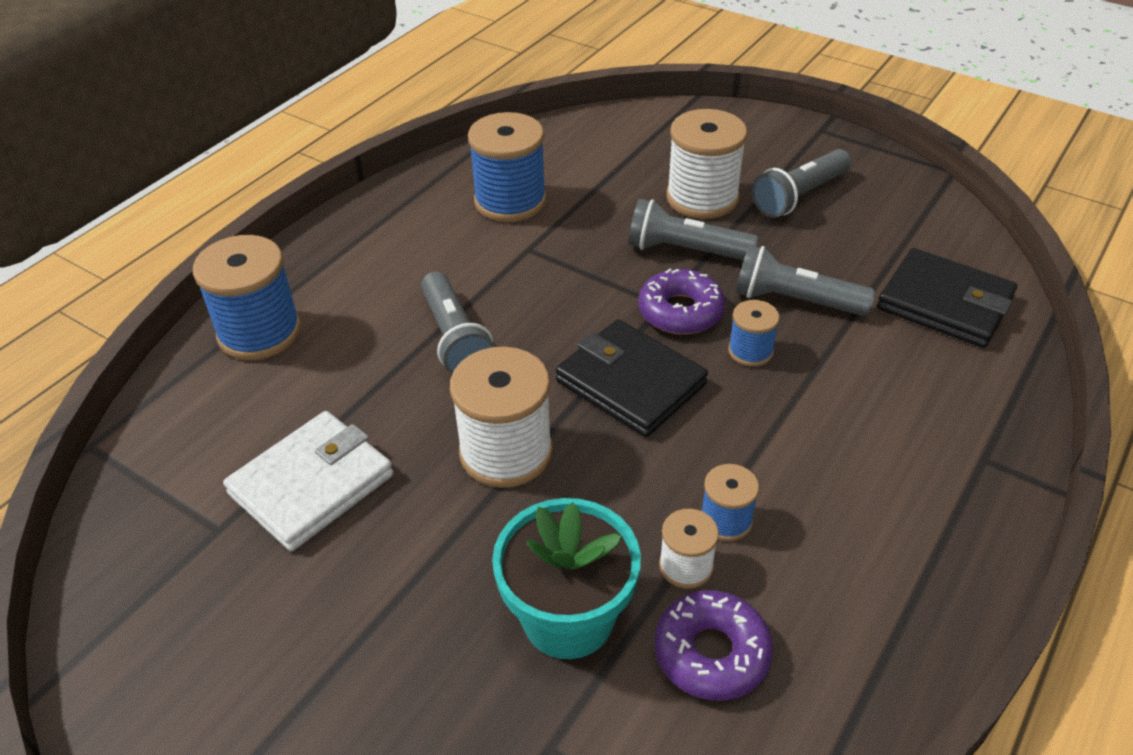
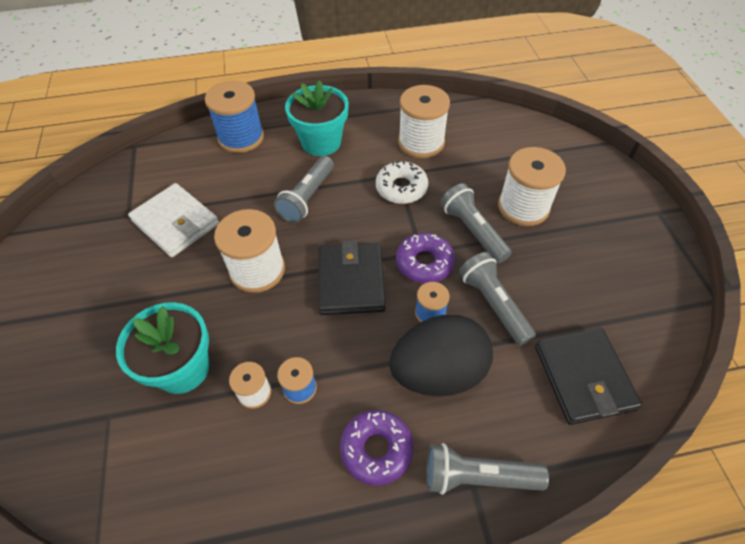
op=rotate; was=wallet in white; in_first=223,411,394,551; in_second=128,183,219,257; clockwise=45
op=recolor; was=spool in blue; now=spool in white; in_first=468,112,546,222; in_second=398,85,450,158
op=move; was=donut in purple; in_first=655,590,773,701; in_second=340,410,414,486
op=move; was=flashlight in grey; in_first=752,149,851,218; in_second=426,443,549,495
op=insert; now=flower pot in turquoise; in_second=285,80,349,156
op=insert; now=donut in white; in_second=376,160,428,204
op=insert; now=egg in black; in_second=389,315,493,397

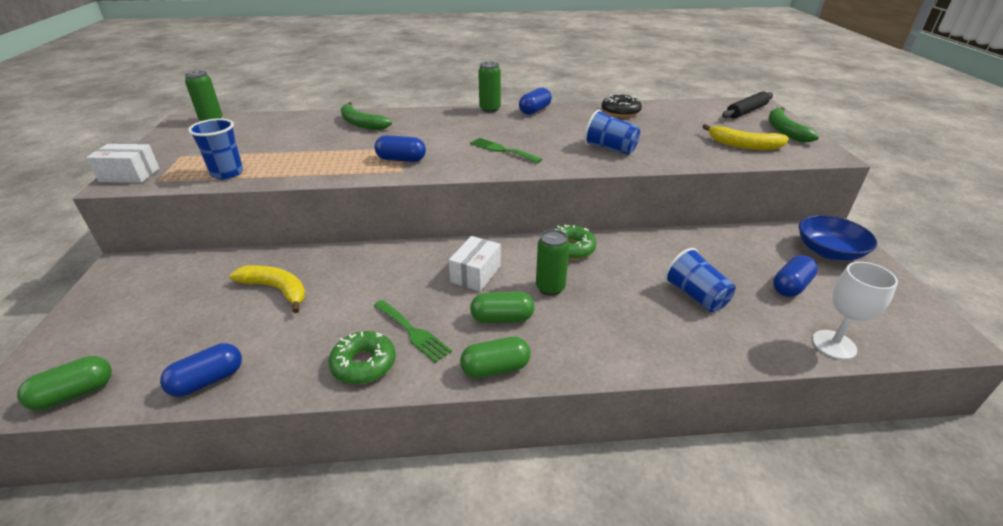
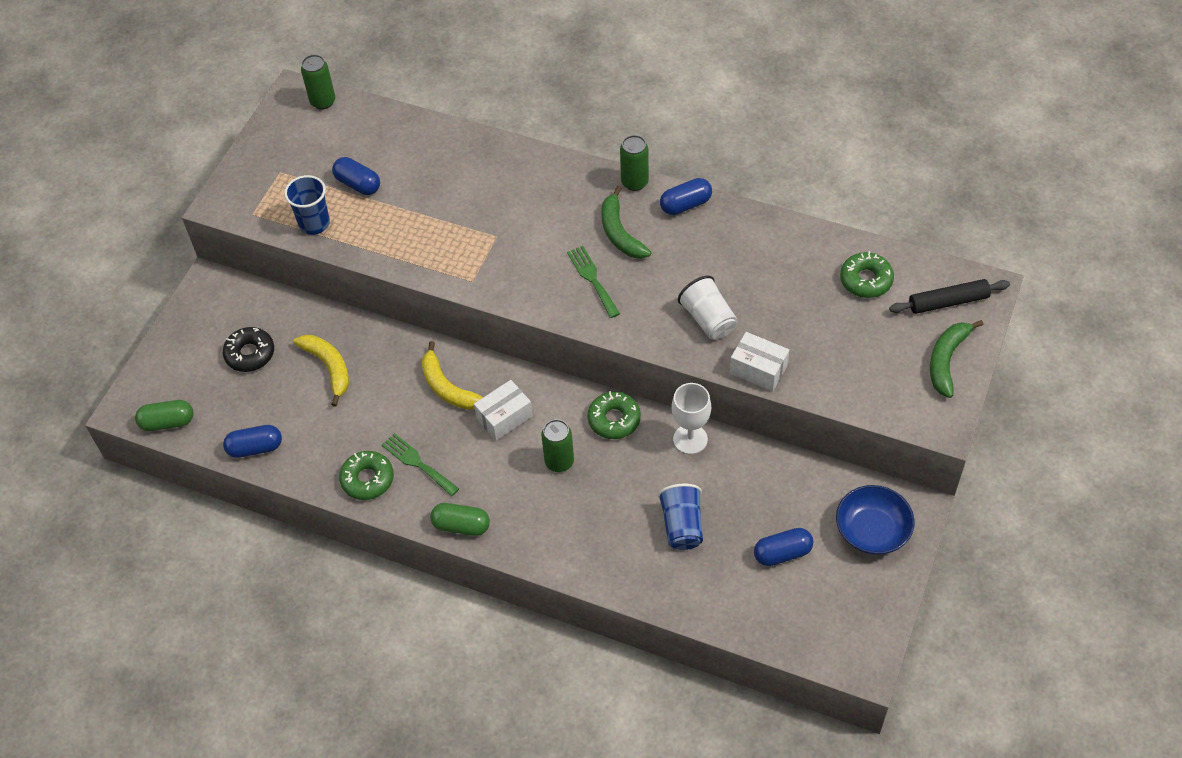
op=move; was=box in white; in_first=86,144,159,183; in_second=730,332,789,391
op=move; was=banana in green; in_first=341,102,392,130; in_second=601,186,651,259
op=move; was=capsule in blue; in_first=374,135,426,162; in_second=332,157,380,195
op=rotate; was=fork in green; in_first=374,300,452,363; in_second=382,433,459,496; clockwise=150
op=delete; was=capsule in green; in_first=470,292,534,323
op=recolor; was=cup in blue; now=cup in white; in_first=584,109,640,155; in_second=678,276,737,340
op=move; was=donut in black; in_first=601,94,642,117; in_second=223,327,274,372
op=move; was=banana in yellow; in_first=702,124,789,150; in_second=421,341,483,410
op=move; was=goblet in white; in_first=812,262,898,360; in_second=672,383,711,454
op=insert; now=donut in green; in_second=840,251,894,298

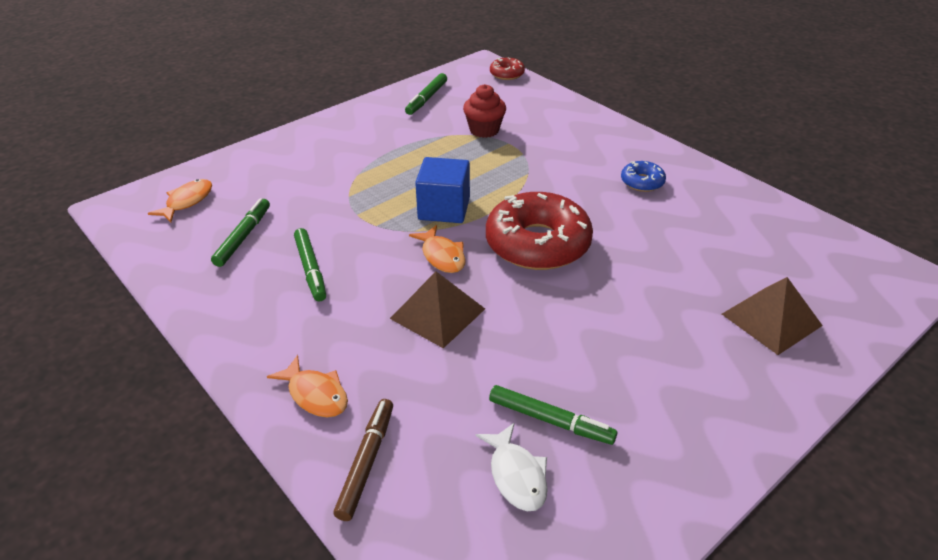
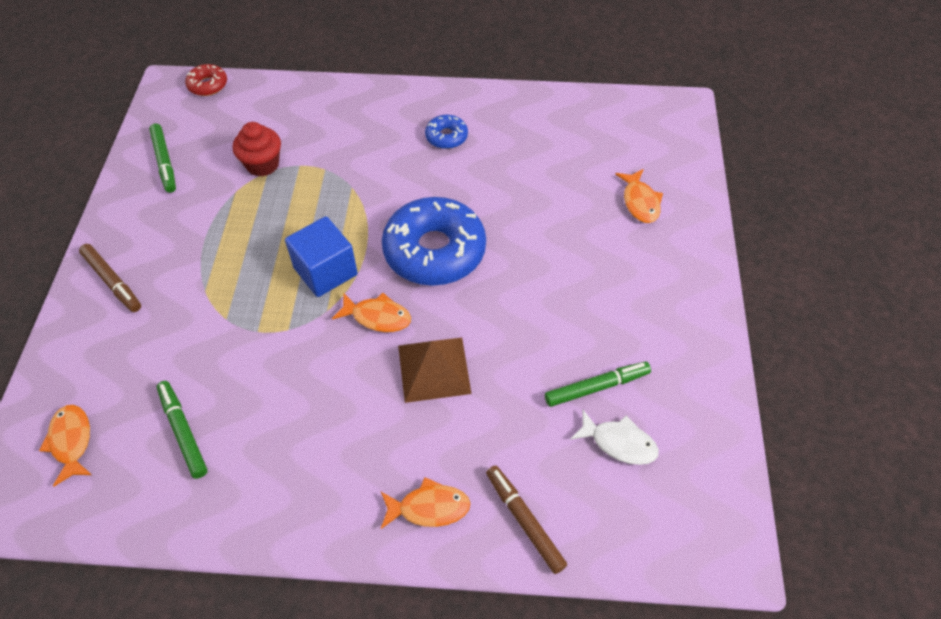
op=delete; was=marker in green; in_first=294,228,326,301
op=recolor; was=donut in red; now=donut in blue; in_first=486,192,593,270; in_second=382,197,486,286
op=replace; was=pyramid in brown; now=fish in orange; in_first=722,277,823,355; in_second=615,169,663,223
op=insert; now=marker in brown; in_second=79,244,141,312

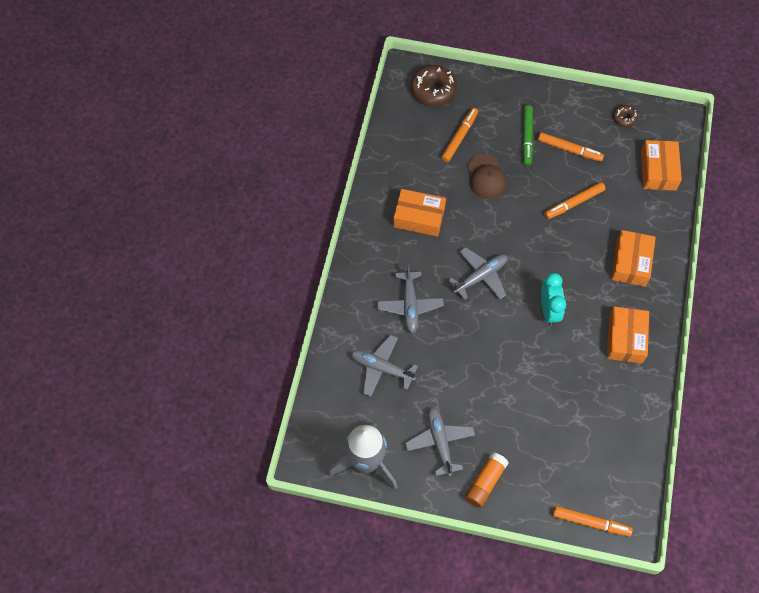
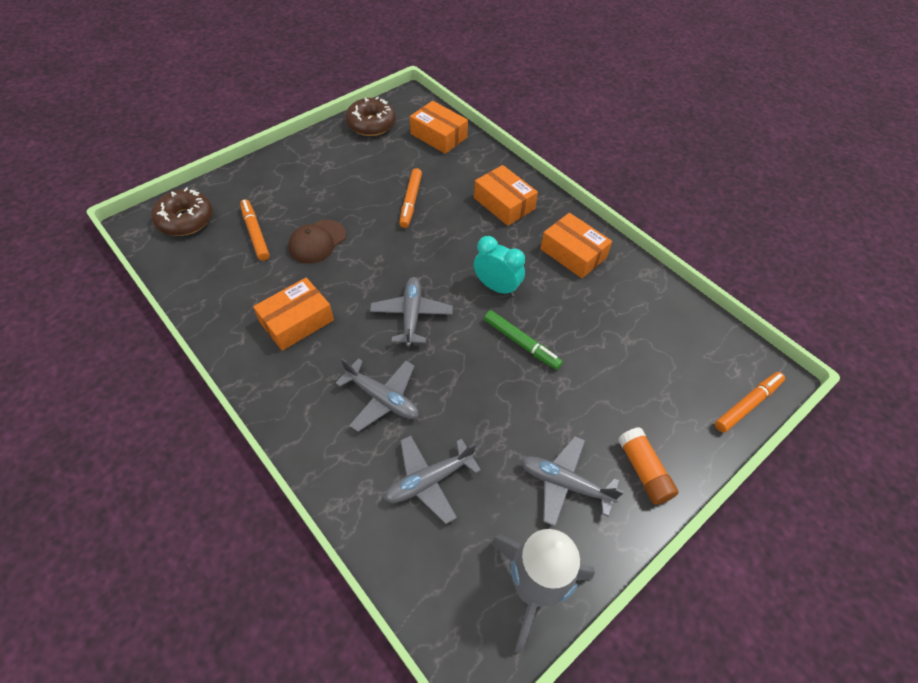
op=rotate; was=cap in brown; in_first=467,154,507,199; in_second=288,220,346,264; clockwise=105
op=move; was=marker in green; in_first=522,105,533,166; in_second=484,310,563,370
op=delete; was=marker in orange; in_first=538,132,604,162
op=resize; was=donut in brown; in_first=613,105,638,127; in_second=345,97,396,136; ratio=1.9

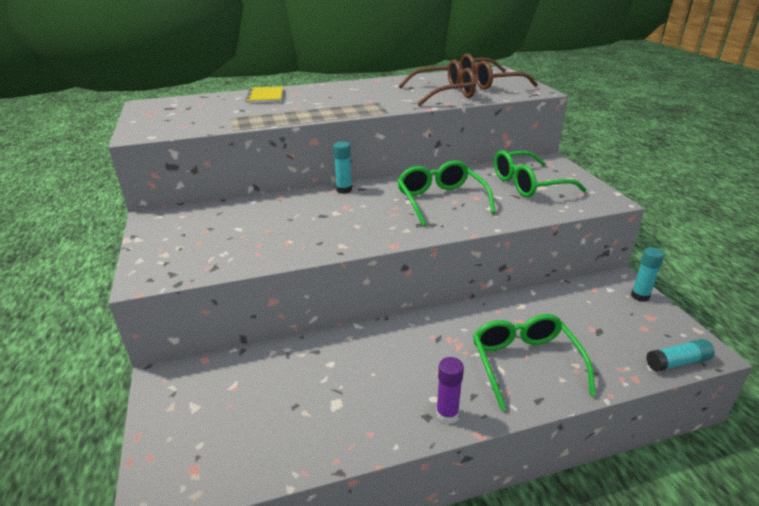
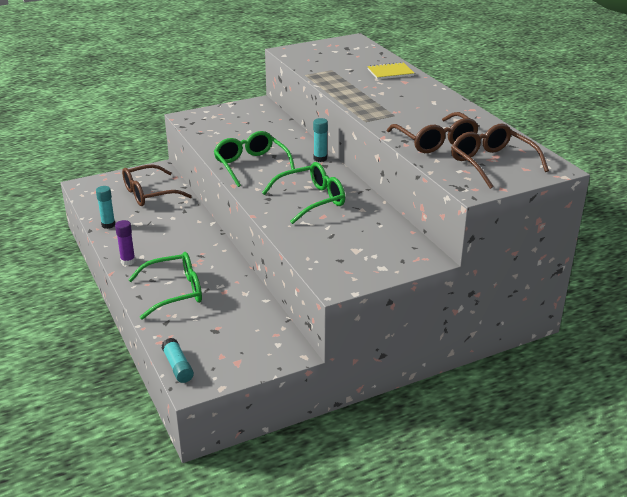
op=move; was=glasses in green; in_first=494,150,586,197; in_second=213,131,295,187
op=move; was=glue stick in turquoise; in_first=631,247,665,302; in_second=96,186,115,229
op=insert; now=glasses in brown; in_second=122,164,192,206

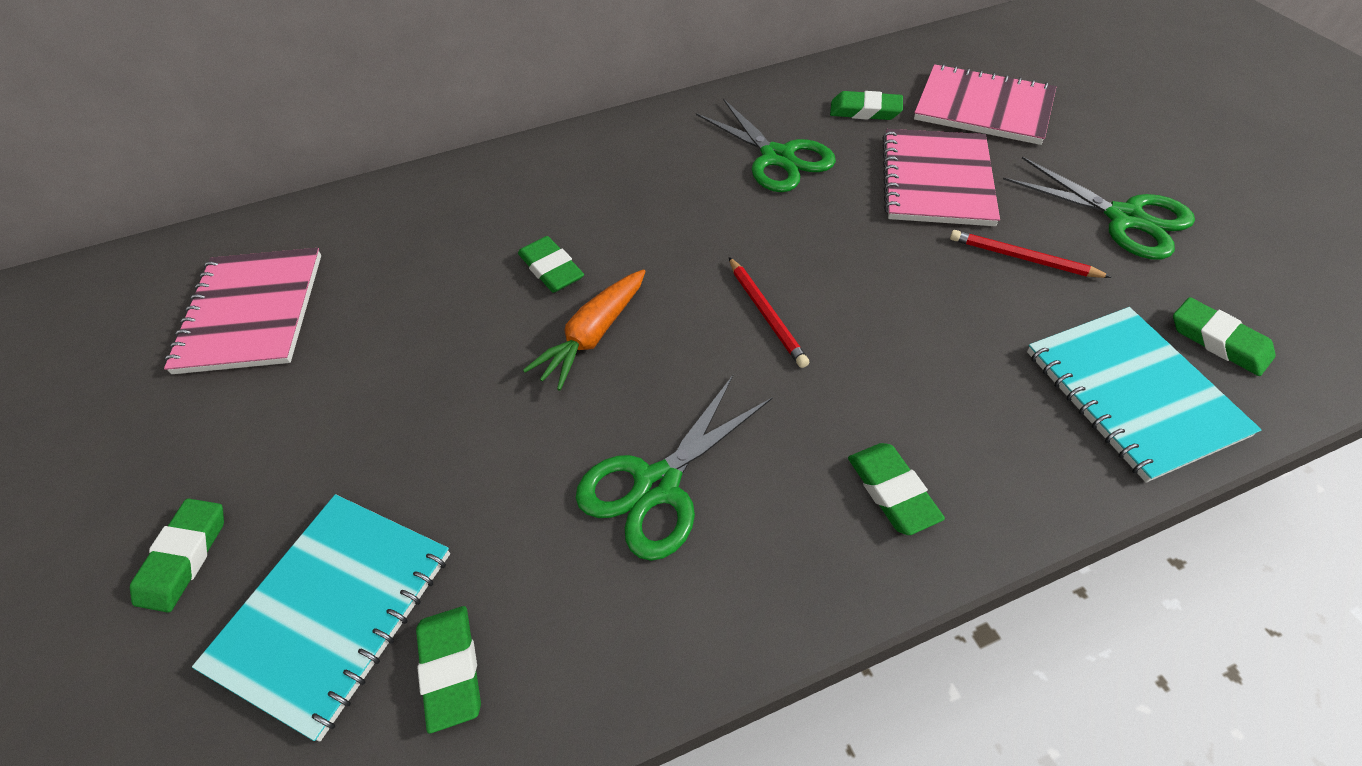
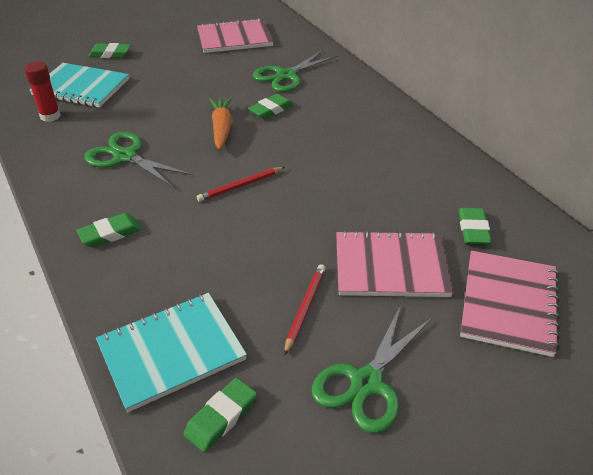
op=replace; was=eraser in green; now=glue stick in red; in_first=416,606,481,733; in_second=24,61,61,122
op=rotate; was=carrot in orange; in_first=523,269,646,390; in_second=209,97,232,150; clockwise=60
op=move; was=scissors in green; in_first=696,99,836,192; in_second=253,50,339,92

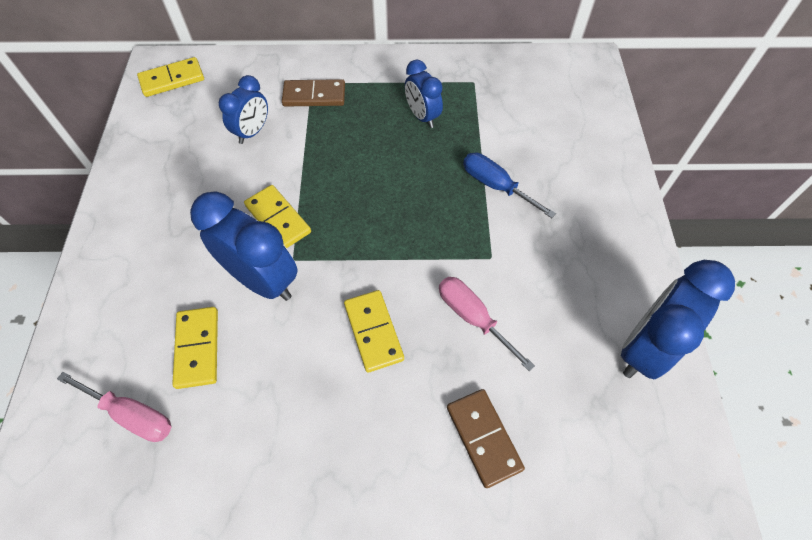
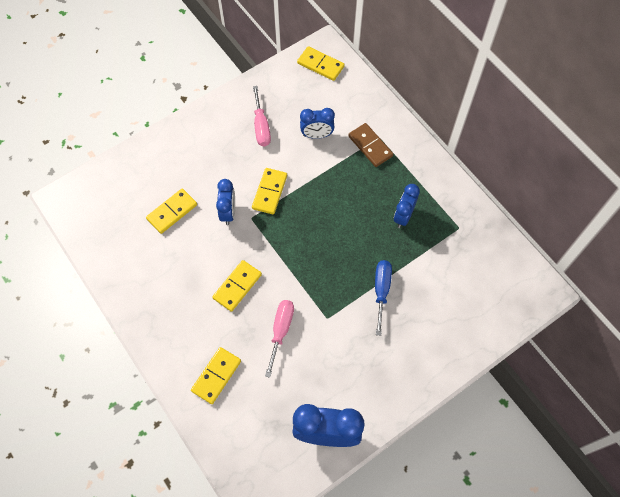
op=move; was=screwdriver in pink; in_first=57,372,172,442; in_second=253,86,271,147
op=resize; was=clock in blue; in_first=190,191,298,301; in_second=216,179,235,225; ratio=0.6
op=recolor; was=domino in brown; now=domino in yellow; in_first=447,389,525,488; in_second=191,347,241,404

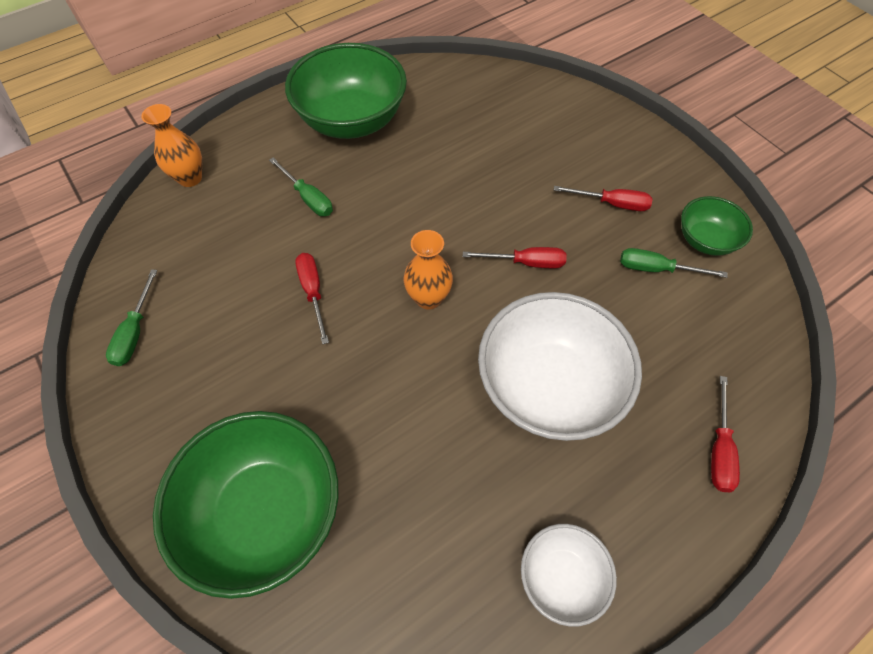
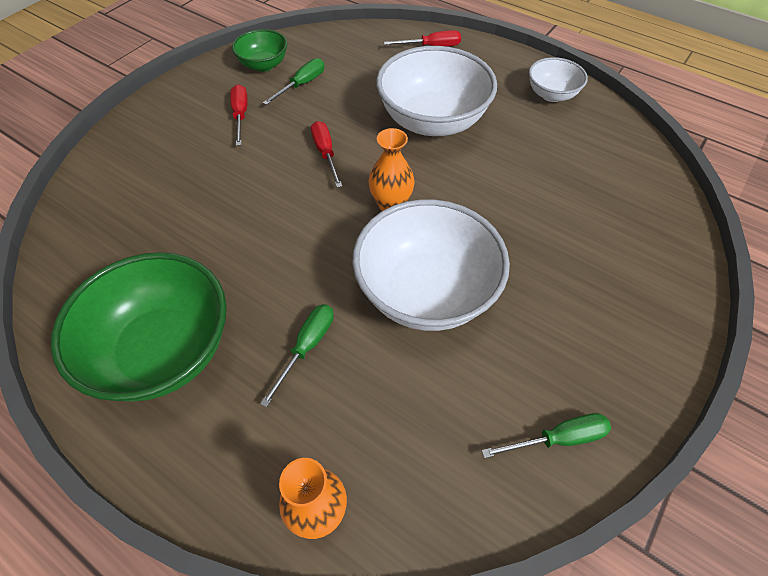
op=delete; was=bowl in green; in_first=153,411,338,599
op=replace; was=screwdriver in red; now=bowl in white; in_first=295,253,329,344; in_second=352,199,510,331
op=rotate; was=screwdriver in green; in_first=620,248,728,278; in_second=263,58,324,105; clockwise=-135

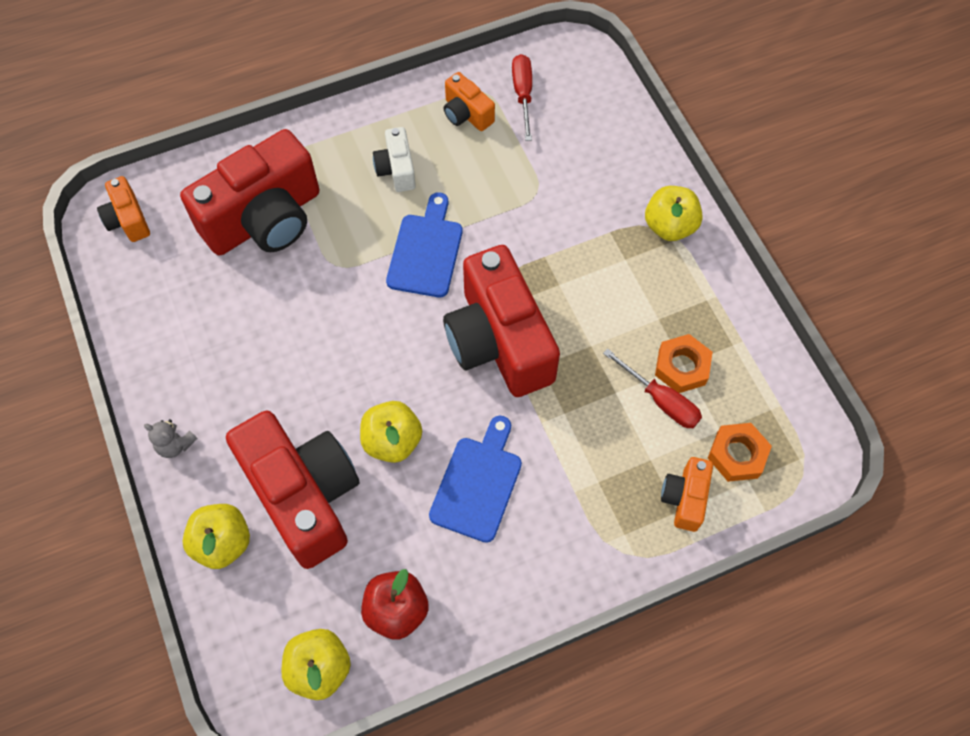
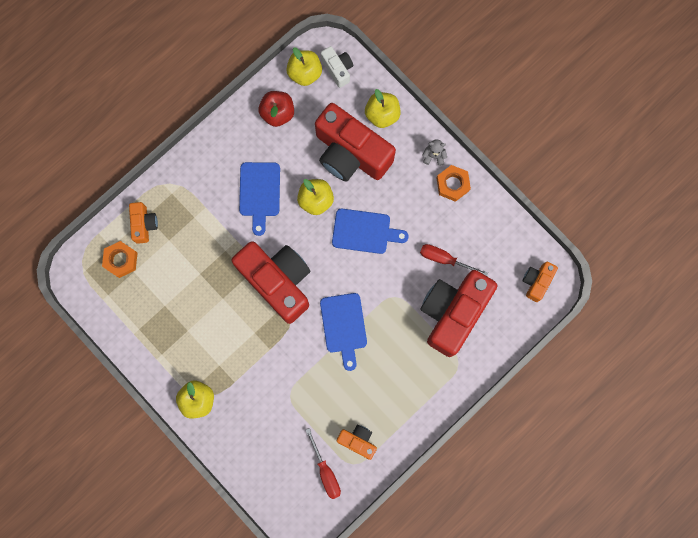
op=rotate; was=camera in orange; in_first=97,176,150,242; in_second=523,262,558,302; clockwise=-105
op=move; was=camera in white; in_first=373,127,416,192; in_second=321,46,353,88
op=move; was=screwdriver in red; in_first=603,349,702,428; in_second=420,244,488,276
op=move; was=nut in orange; in_first=655,334,713,393; in_second=437,165,471,202
op=insert; now=cutting board in blue; in_second=332,209,409,254

